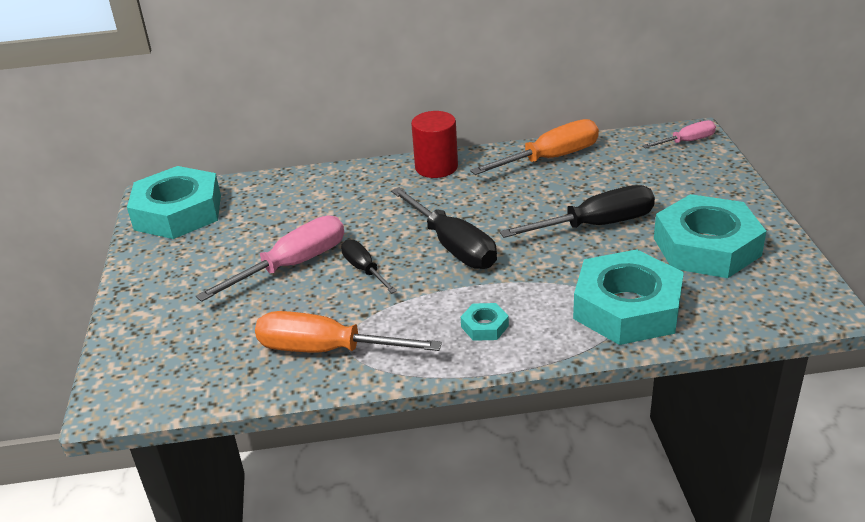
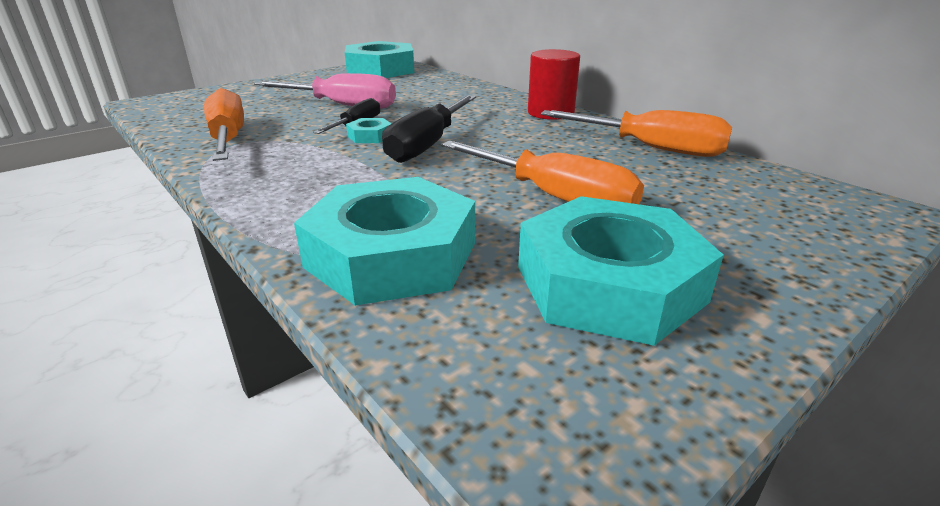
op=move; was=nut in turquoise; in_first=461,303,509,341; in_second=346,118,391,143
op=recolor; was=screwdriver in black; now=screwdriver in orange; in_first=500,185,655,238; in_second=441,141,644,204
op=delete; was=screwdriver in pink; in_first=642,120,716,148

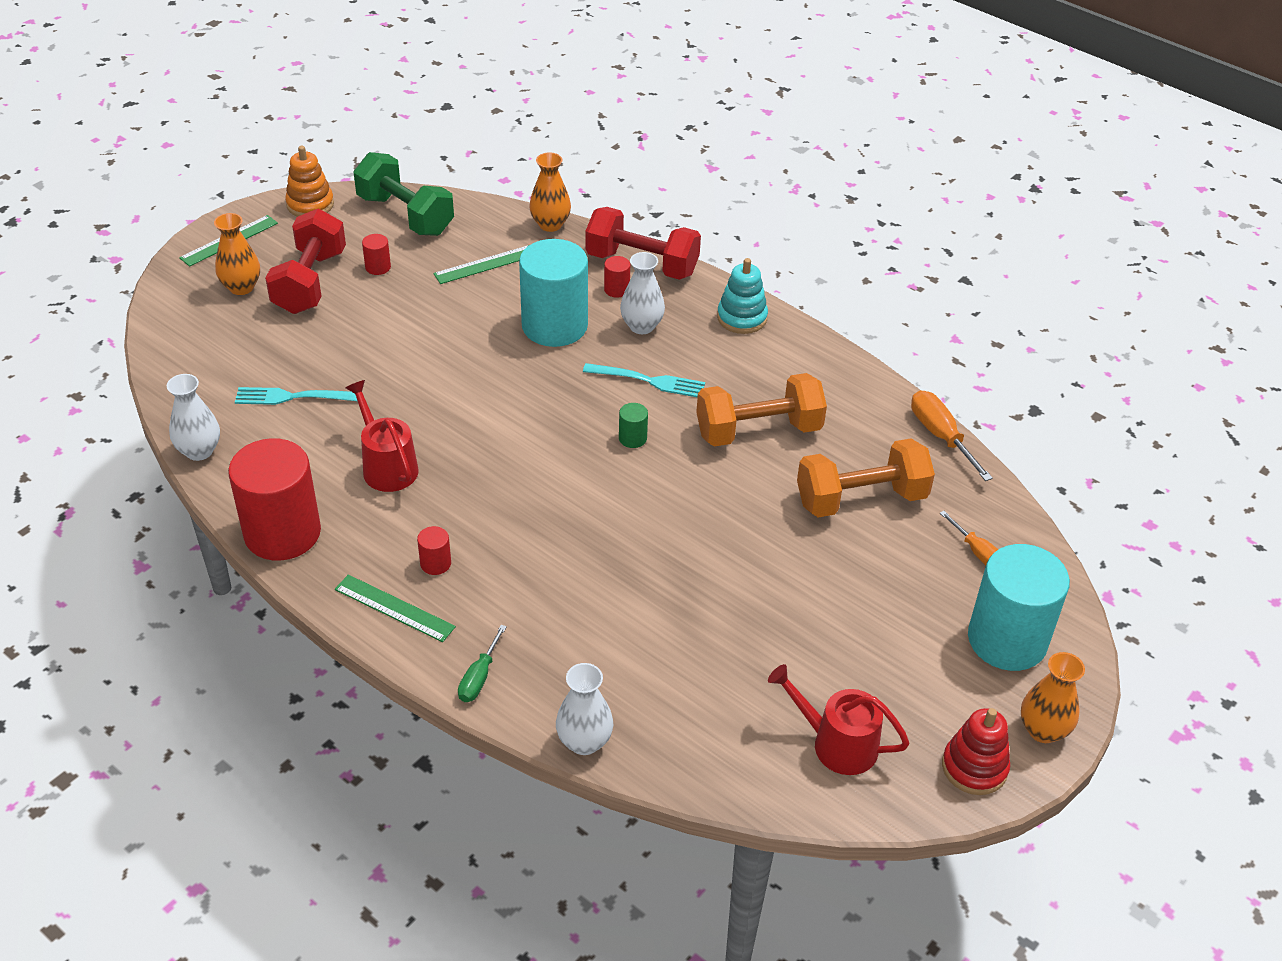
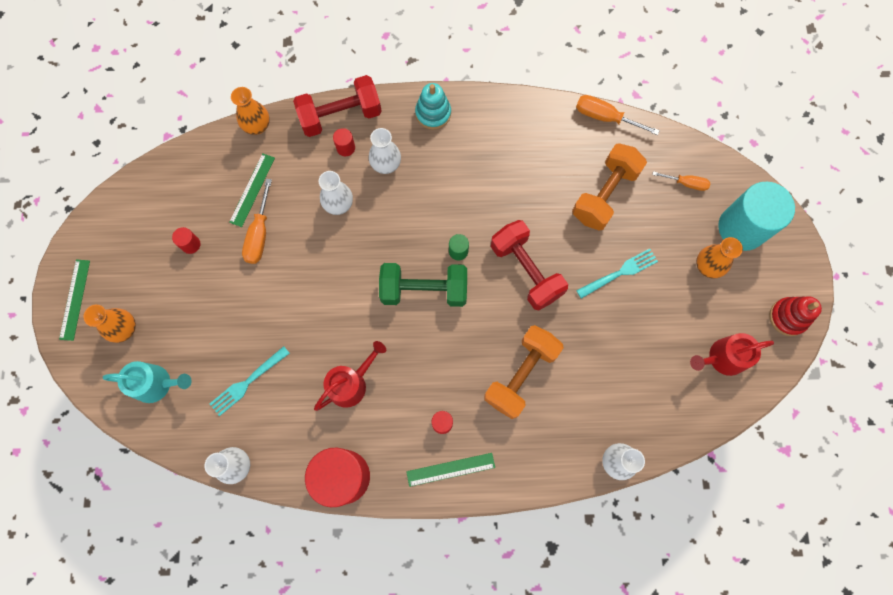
op=move; was=dumbbell in red; in_first=265,208,346,314; in_second=491,220,568,310
op=delete; was=stacking toy in orange; in_first=285,146,334,217
op=rotate; was=watering can in red; in_first=346,380,419,492; in_second=314,341,386,411; clockwise=120
op=move; was=dumbbell in green; in_first=354,152,454,236; in_second=379,263,467,307
op=delete; was=screwdriver in green; in_first=458,625,507,702
op=replace; was=cylinder in turquoise; now=vase in white; in_first=519,239,588,347; in_second=319,171,353,215
op=move; was=fork in turquoise; in_first=583,363,705,397; in_second=576,249,658,299
op=move; was=dumbbell in orange; in_first=696,373,827,447; in_second=484,325,563,419
op=move; was=vase in orange; in_first=1021,652,1085,743; in_second=696,237,743,279
op=insert; now=watering can in turquoise; in_second=103,361,192,403
op=insert; now=screwdriver in orange; in_second=242,179,272,264

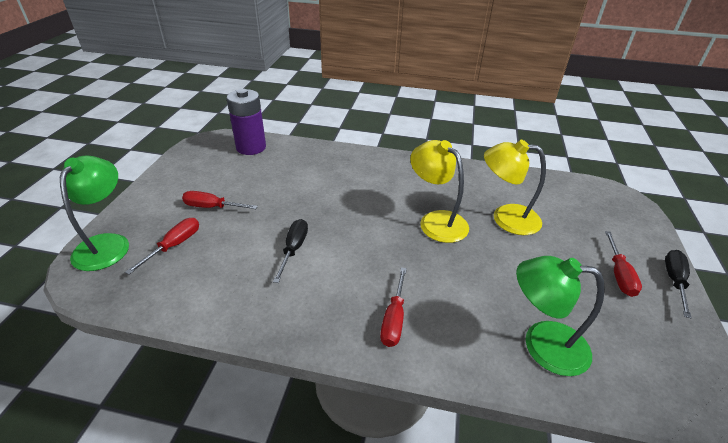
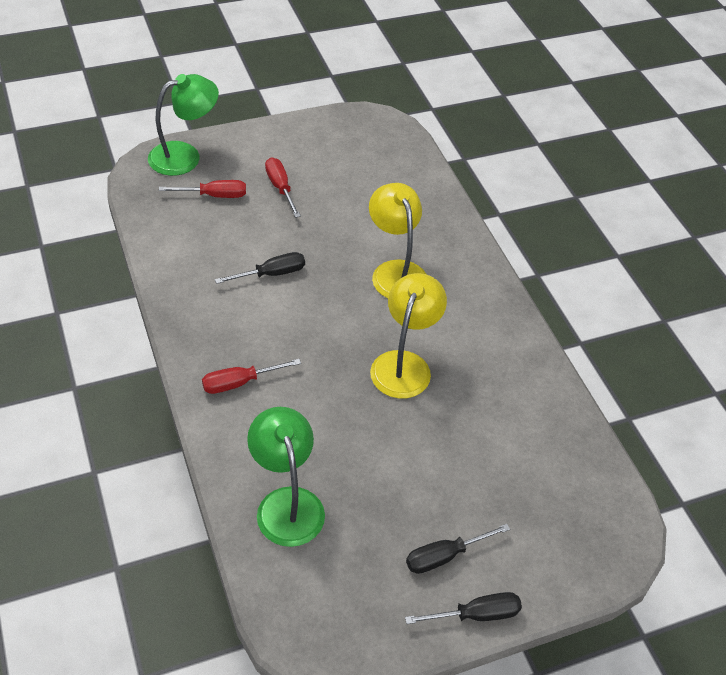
op=delete; was=battery in purple; in_first=227,89,266,155
op=move; was=lamp in yellow; in_first=484,140,546,235; in_second=369,183,426,298
op=recolor; was=screwdriver in red; now=screwdriver in black; in_first=605,231,642,297; in_second=406,524,510,574

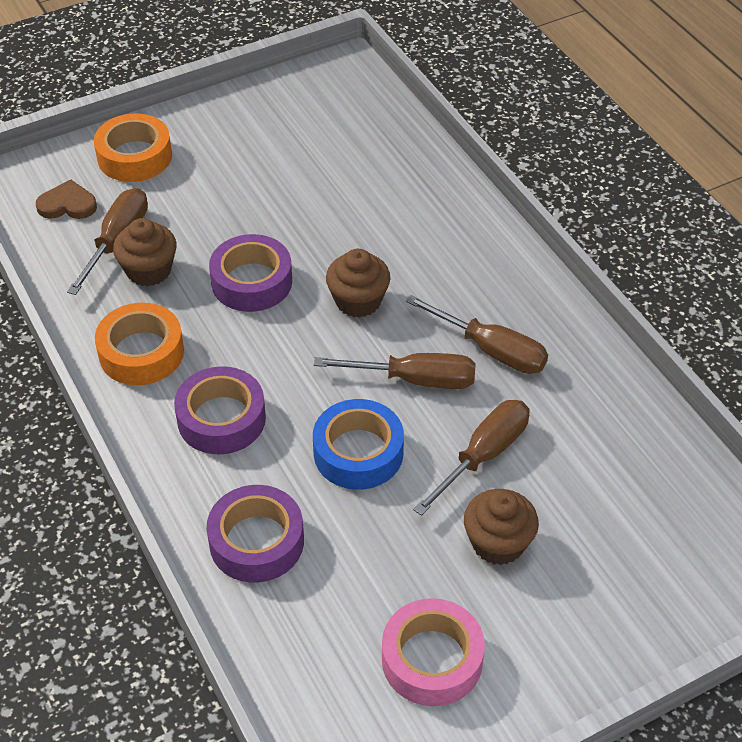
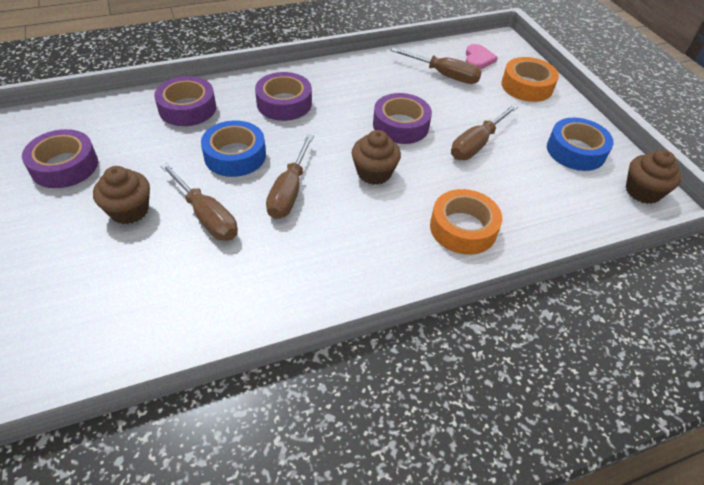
op=recolor; was=heart in brown; now=heart in pink; in_first=36,180,97,219; in_second=466,44,498,69
op=move; was=tape in orange; in_first=95,303,184,385; in_second=430,189,502,255
op=move; was=cupcake in brown; in_first=113,218,177,287; in_second=626,150,682,204
op=recolor; was=tape in pink; now=tape in purple; in_first=382,598,485,706; in_second=22,129,98,188
op=move; was=screwdriver in brown; in_first=406,295,548,374; in_second=451,104,518,160
op=insert; now=tape in blue; in_second=547,118,614,171

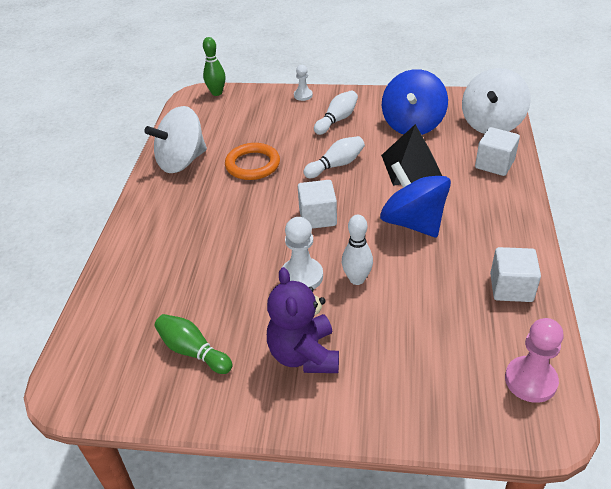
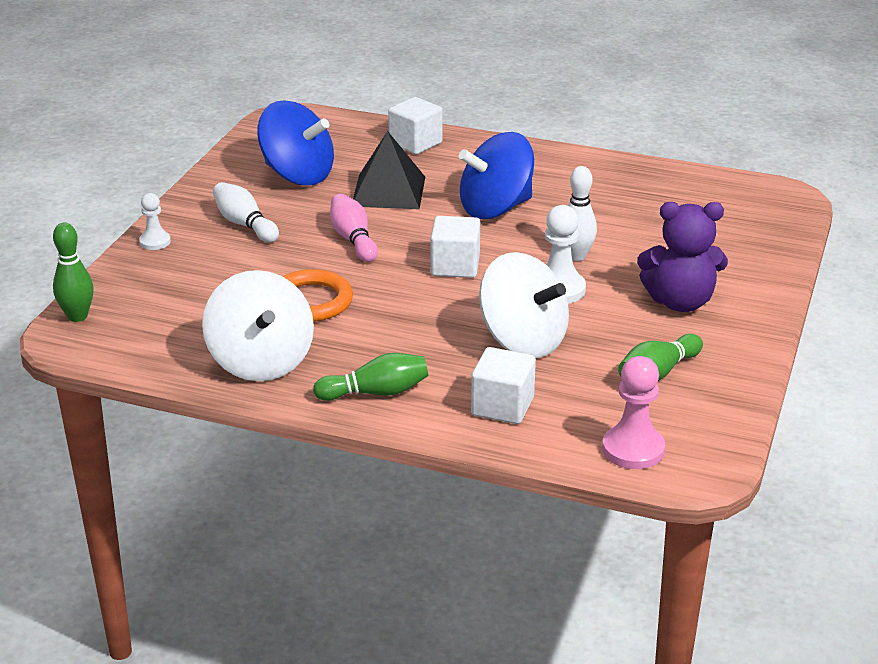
op=recolor; was=bowling pin in white; now=bowling pin in pink; in_first=303,136,365,178; in_second=330,194,378,262
op=move; was=spinning top in white; in_first=462,68,531,134; in_second=479,252,569,358
op=move; was=cube in white; in_first=490,247,541,302; in_second=471,347,536,424
op=move; was=pawn in pink; in_first=505,318,564,403; in_second=602,356,665,469
op=insert; now=bowling pin in green; in_second=313,353,428,401

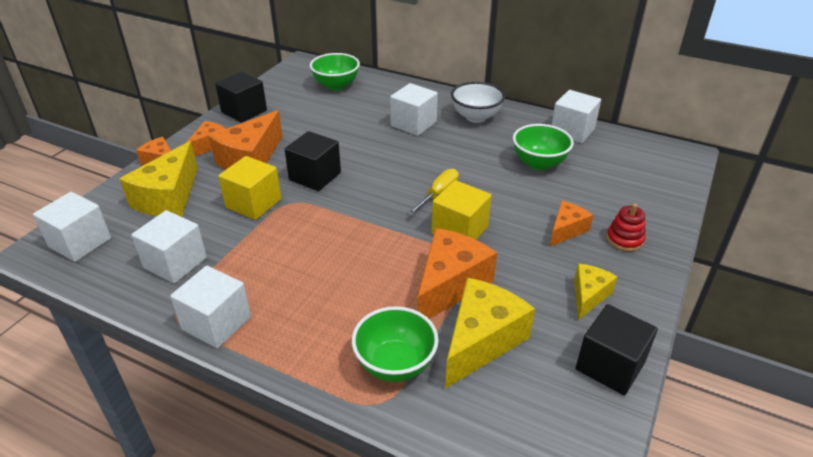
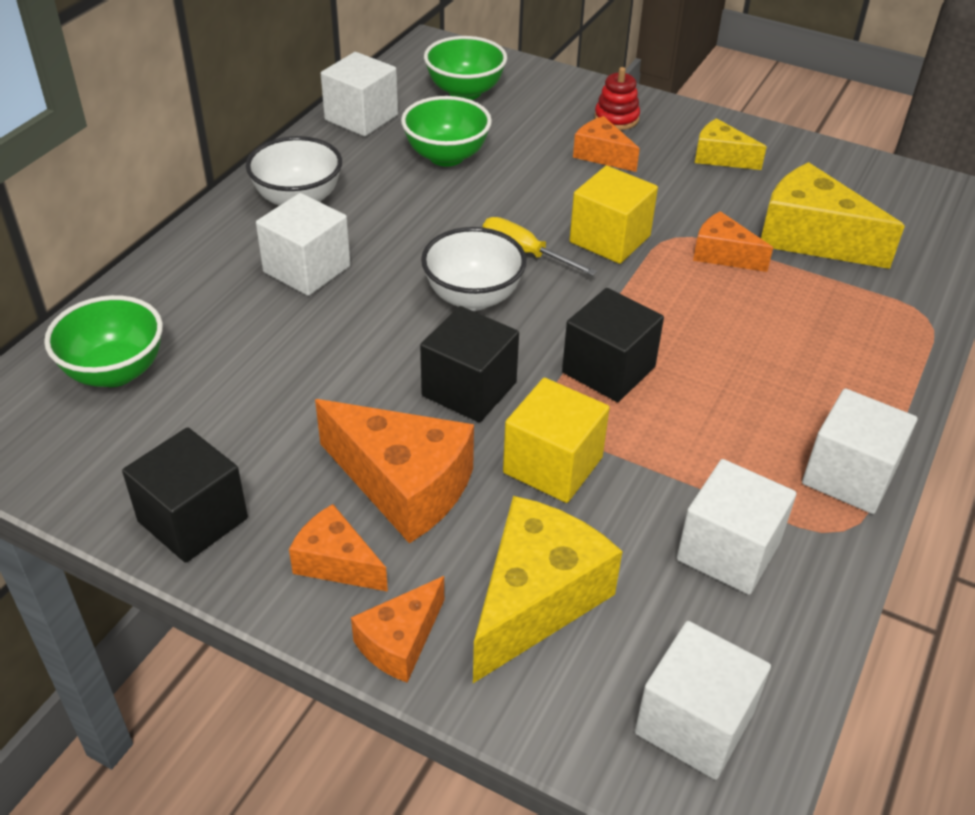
op=rotate; was=cheese in yellow; in_first=120,141,198,217; in_second=473,496,622,683; clockwise=-75
op=move; was=bowl in green; in_first=352,306,439,382; in_second=424,36,507,100
op=resize; was=cheese in orange; in_first=417,228,497,319; in_second=693,211,773,272; ratio=0.57
op=move; was=cube in black; in_first=576,304,658,395; in_second=562,288,664,402
op=insert; now=bowl in white; in_second=421,227,527,311

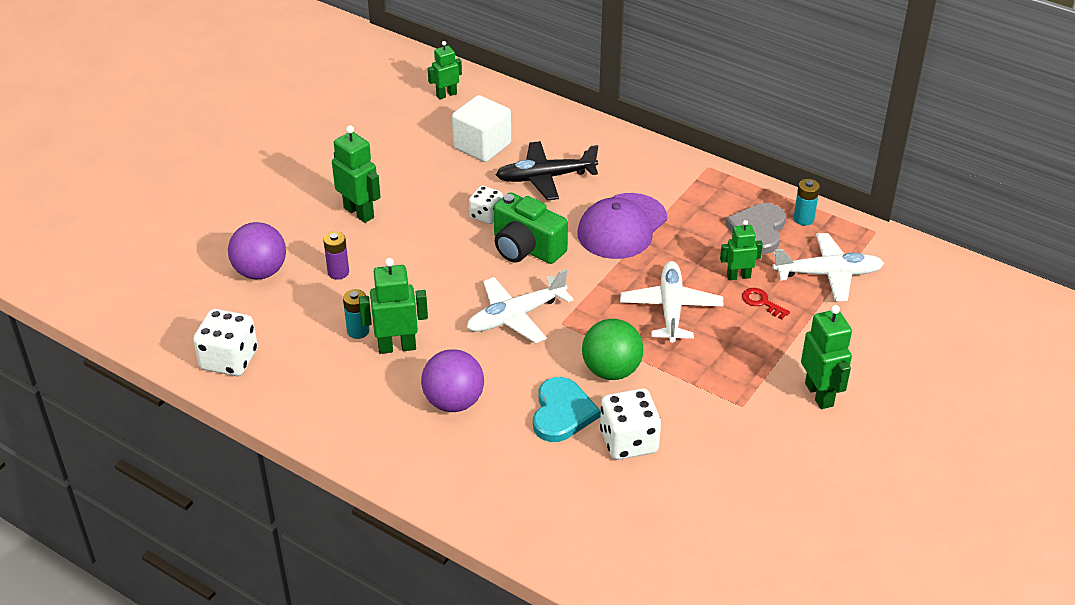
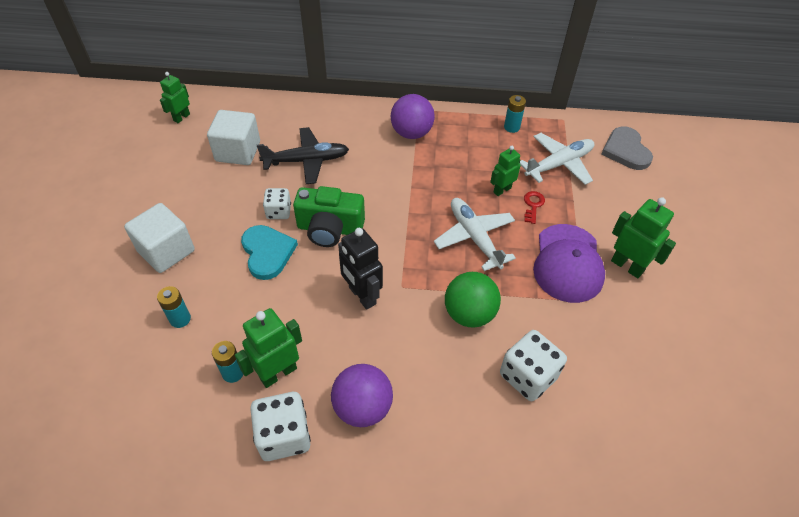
op=move; was=dice in white; in_first=193,309,258,376; in_second=250,392,311,461
op=move; was=ball in purple; in_first=228,222,286,279; in_second=391,94,435,139
op=recolor; was=battery in purple; now=battery in turquoise; in_first=323,231,349,280; in_second=157,286,191,328
op=replace; was=robot in green; now=cube in white; in_first=332,125,381,223; in_second=124,203,195,273
op=replace; was=plane in white; now=robot in black; in_first=467,269,574,343; in_second=338,228,383,310
op=rotate; was=plane in black; in_first=496,141,598,201; in_second=257,127,349,184; clockwise=-150
op=move; was=heart in turquoise; in_first=533,377,601,442; in_second=241,225,298,280
op=move; was=cap in purple; in_first=577,193,667,259; in_second=533,224,605,303
op=move; was=heart in grey; in_first=725,203,786,254; in_second=601,127,653,170
op=rotate; was=key in red; in_first=742,288,790,320; in_second=524,191,545,224; clockwise=90

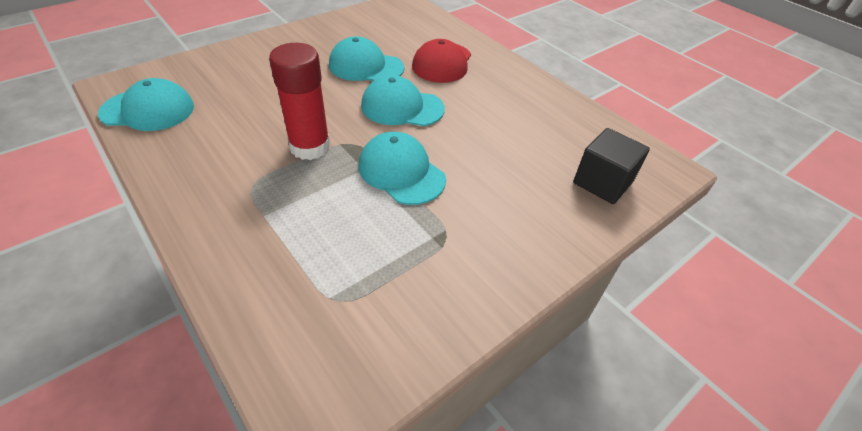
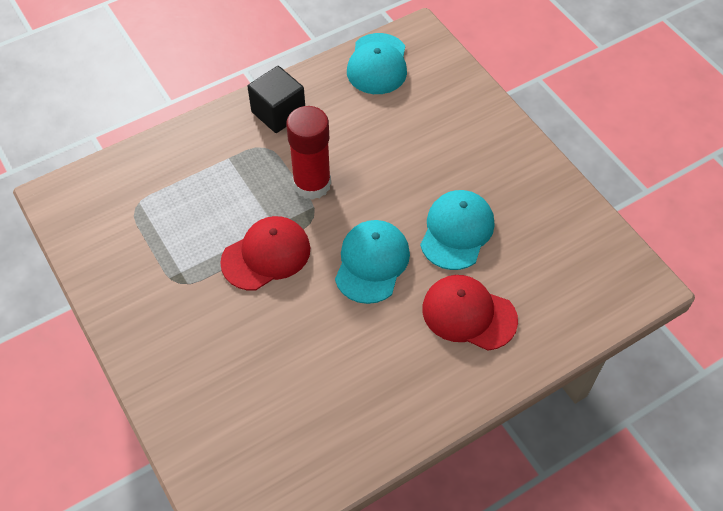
op=recolor; was=cap in turquoise; now=cap in red; in_first=359,132,446,205; in_second=220,216,310,291
op=move; was=cube in black; in_first=573,128,650,204; in_second=247,66,305,133

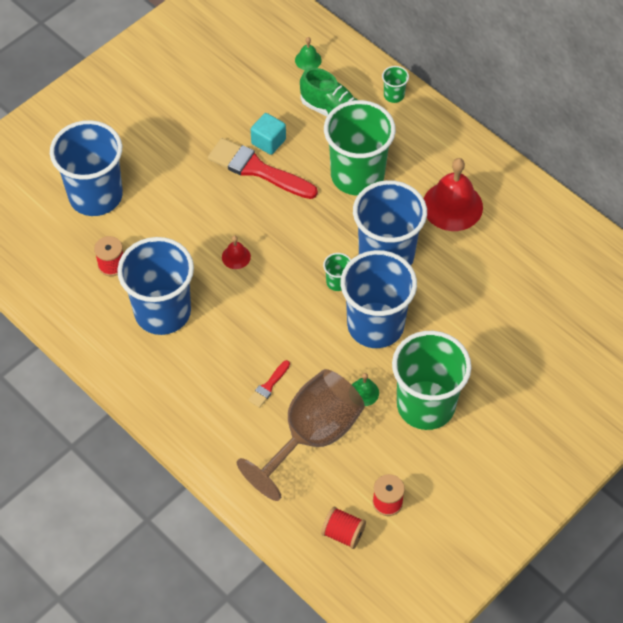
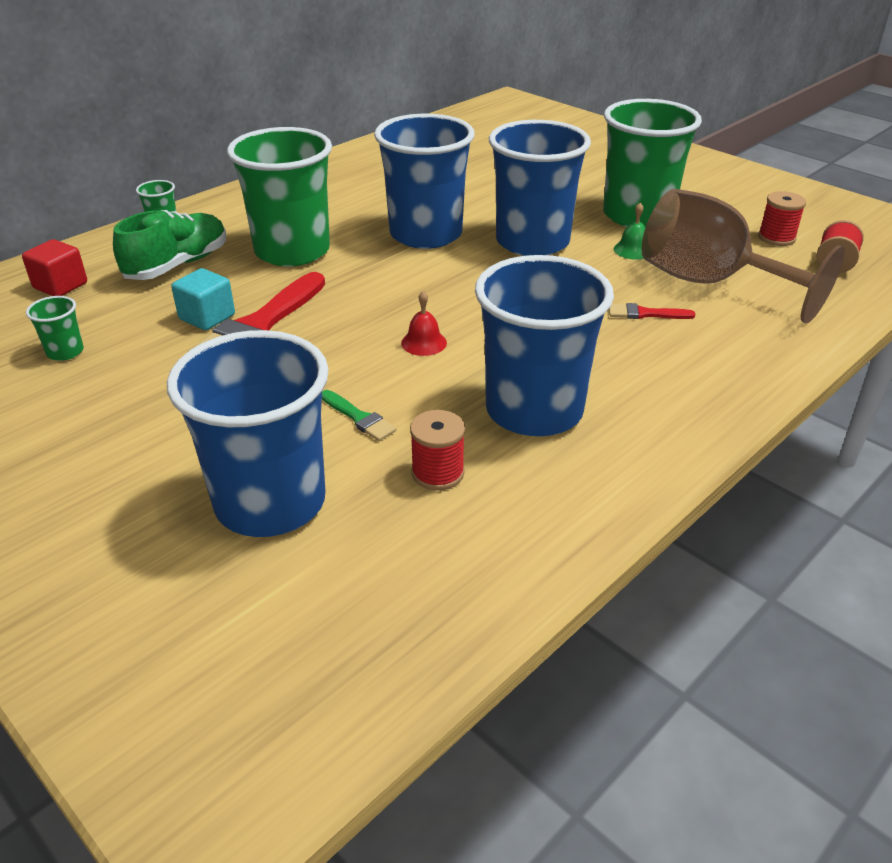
op=rotate; was=brush in red; in_first=248,360,290,408; in_second=609,303,695,319; clockwise=150
op=replace; was=bell in green; now=cube in red; in_first=295,37,322,70; in_second=22,239,87,296
op=move; was=cup in green; in_first=323,253,351,291; in_second=26,296,84,361
op=delete; was=bell in red; in_first=424,158,483,231
op=insert; now=brush in green; in_second=322,390,397,441

